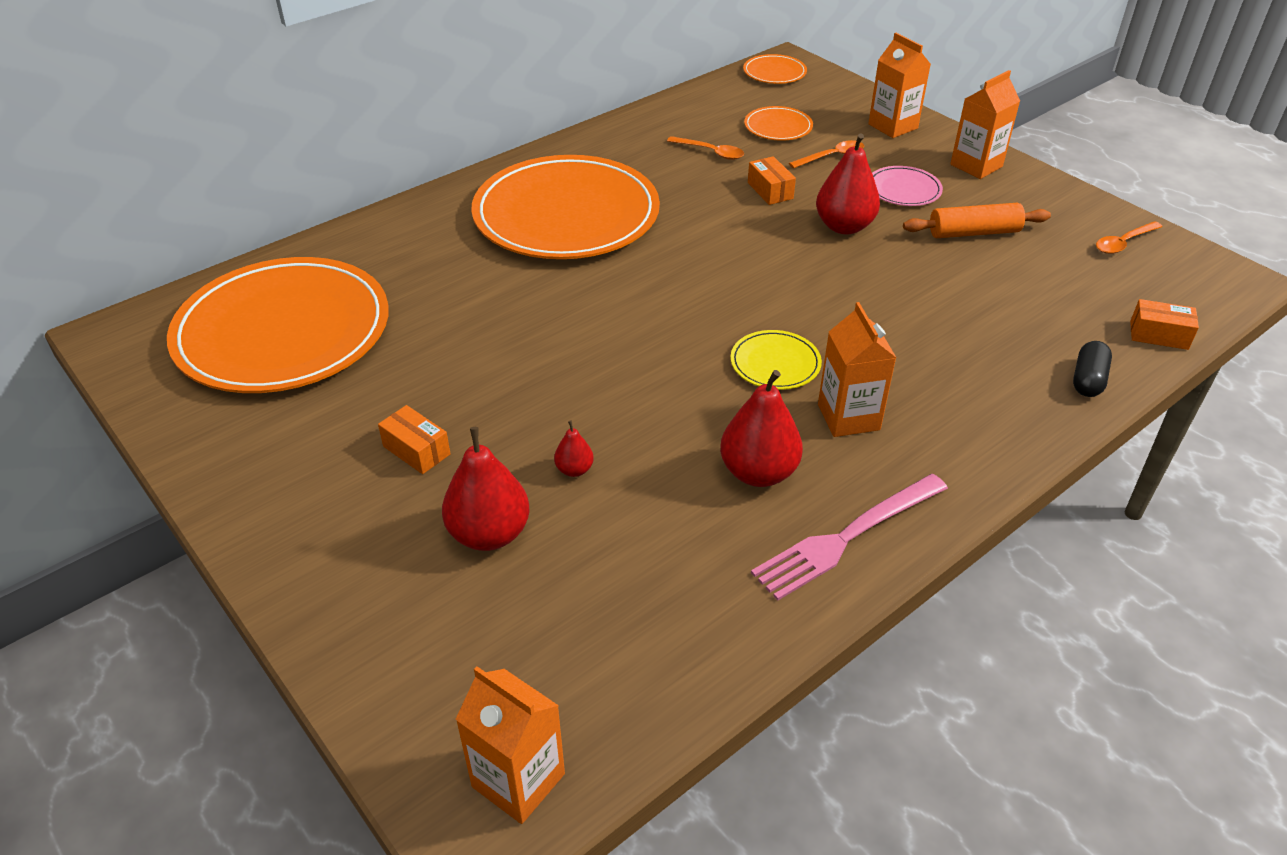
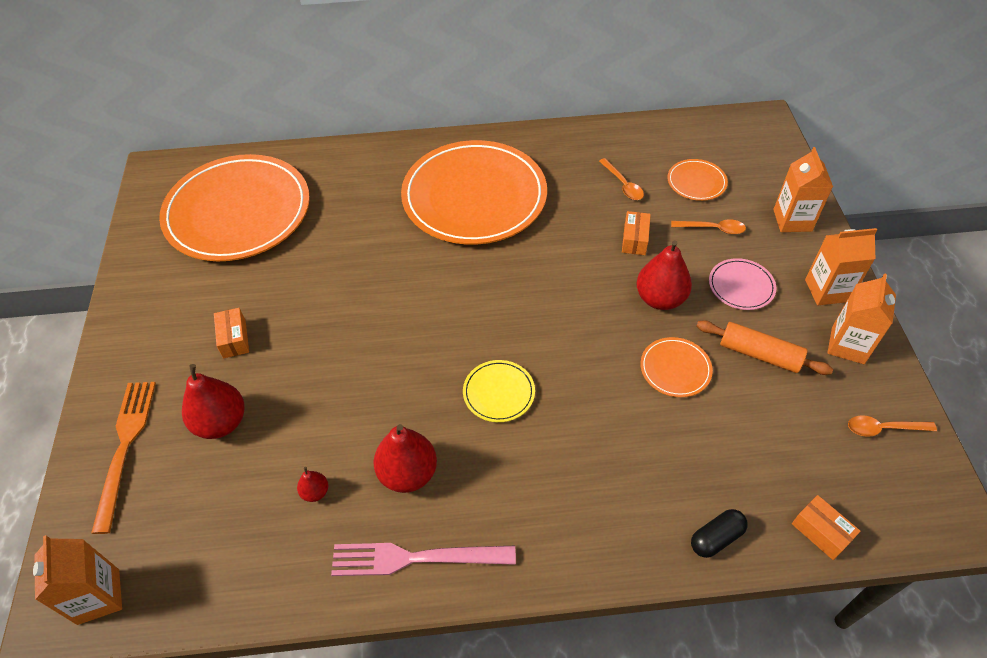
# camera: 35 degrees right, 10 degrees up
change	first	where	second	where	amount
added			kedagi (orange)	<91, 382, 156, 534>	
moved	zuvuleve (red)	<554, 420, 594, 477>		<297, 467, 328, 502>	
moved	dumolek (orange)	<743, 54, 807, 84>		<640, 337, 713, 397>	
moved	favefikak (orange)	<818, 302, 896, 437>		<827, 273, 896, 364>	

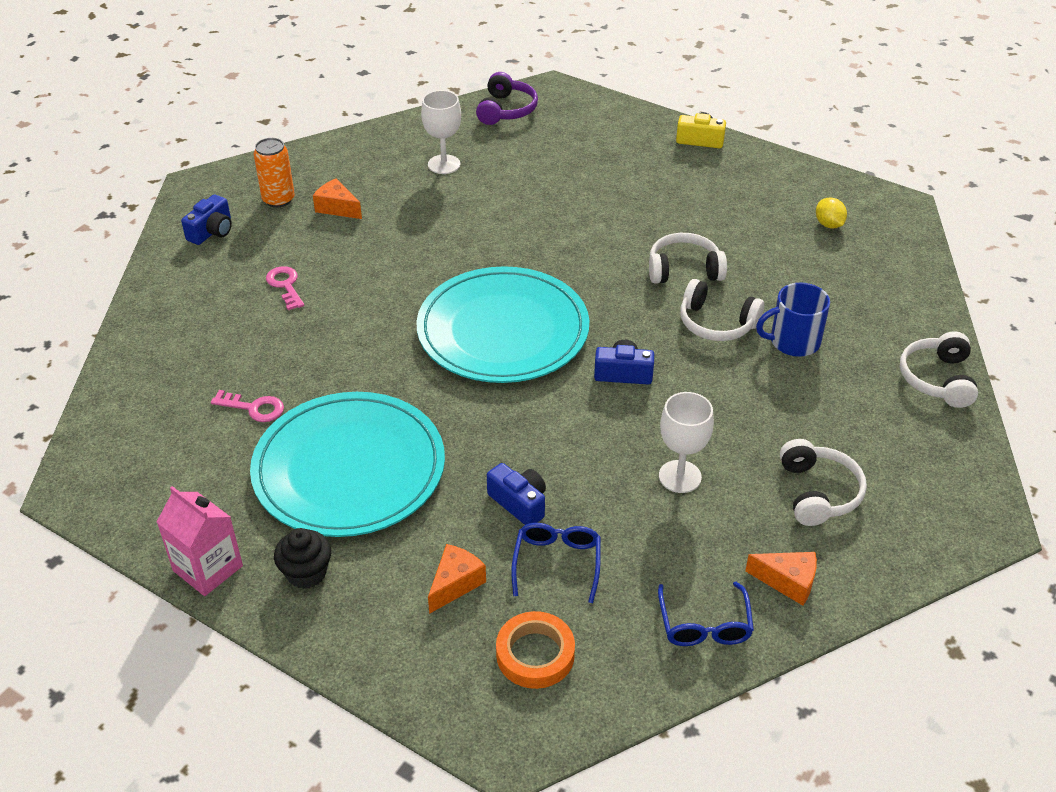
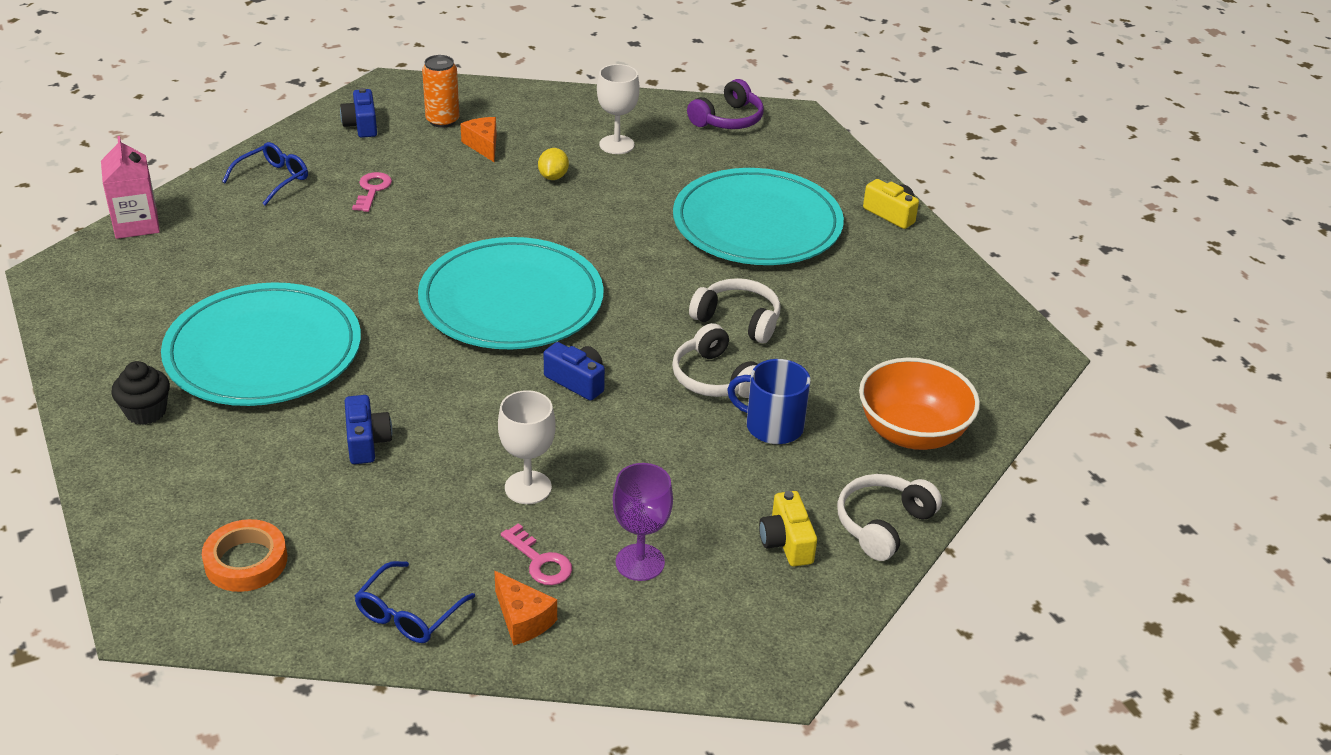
# camera: 30 degrees right, 5 degrees down
change	first	where	second	where	amount
removed	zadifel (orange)	<428, 544, 486, 614>			
added			dumolek (turquoise)	<673, 168, 844, 265>	
added			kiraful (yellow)	<759, 491, 817, 566>	
added			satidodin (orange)	<859, 358, 980, 450>	
moved	favefikak (pink)	<157, 486, 243, 596>		<101, 136, 160, 239>	
moved	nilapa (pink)	<211, 390, 284, 422>		<501, 523, 572, 585>	
moved	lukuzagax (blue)	<511, 523, 601, 603>		<222, 142, 308, 206>	
moved	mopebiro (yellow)	<816, 197, 847, 229>		<538, 148, 569, 180>	
replaced	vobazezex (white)	<780, 439, 867, 526>	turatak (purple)	<613, 463, 673, 581>	
turned	kiraful (blue)	<181, 194, 232, 245>		<340, 88, 377, 138>	105 degrees clockwise

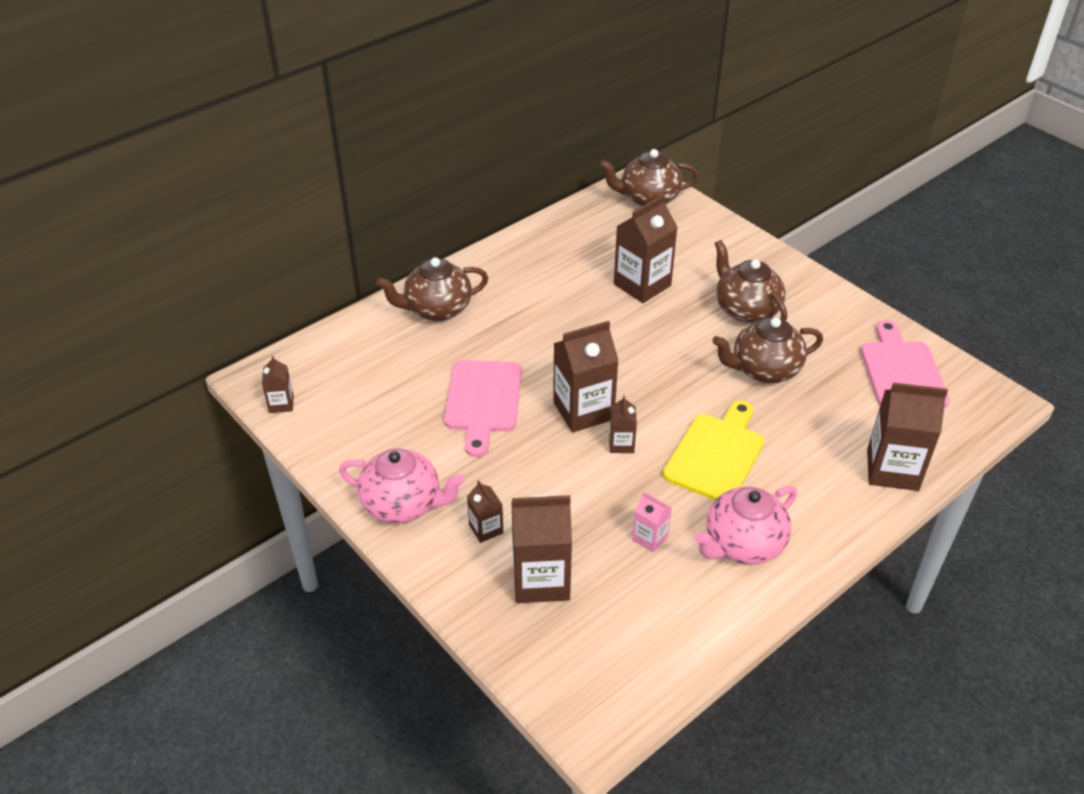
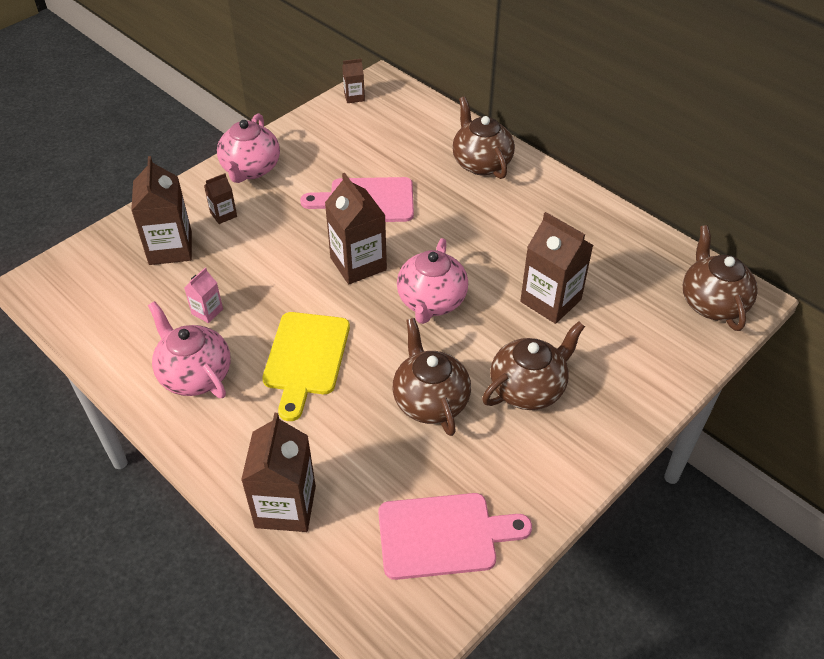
# camera: 85 degrees right, 5 degrees up
change	first	where	second	where	amount
removed	favefikak (brown)	<609, 395, 637, 453>			
added			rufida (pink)	<397, 238, 468, 324>	
turned	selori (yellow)	<663, 401, 764, 500>		<262, 312, 350, 421>	75 degrees clockwise

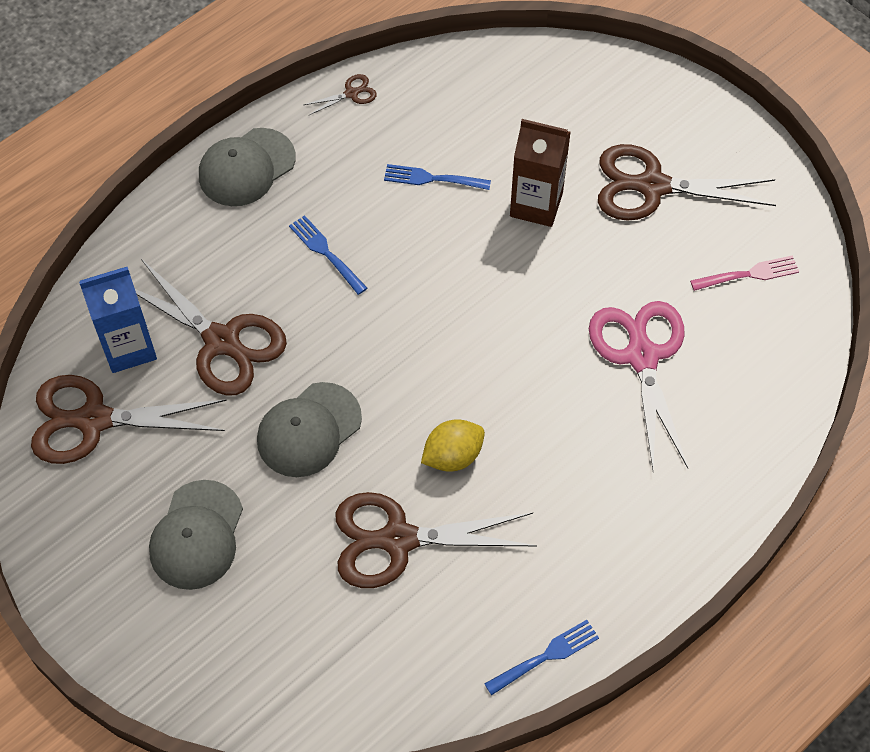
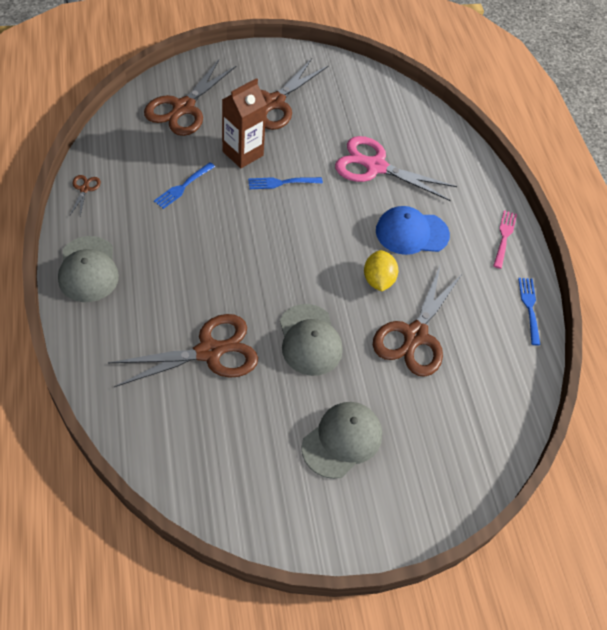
# camera: 65 degrees left, 5 degrees down
change	first	where	second	where	amount
removed	favefikak (blue)	<79, 267, 157, 373>			
added			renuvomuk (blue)	<376, 206, 450, 255>	
moved	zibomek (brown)	<31, 375, 226, 464>		<144, 60, 237, 136>	
moved	kedagi (blue)	<289, 215, 367, 295>		<248, 177, 323, 189>	
moved	kedagi (pink)	<690, 255, 799, 291>		<493, 210, 517, 269>	
turned	renuvomuk (grey)	<149, 480, 243, 590>		<301, 402, 382, 479>	90 degrees counterclockwise

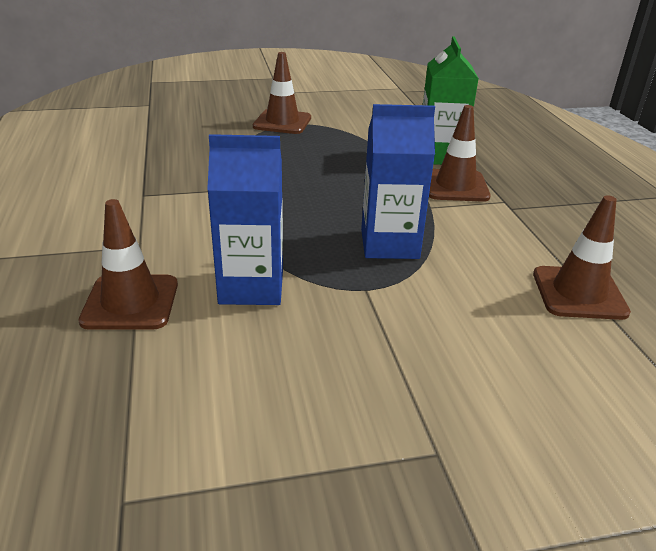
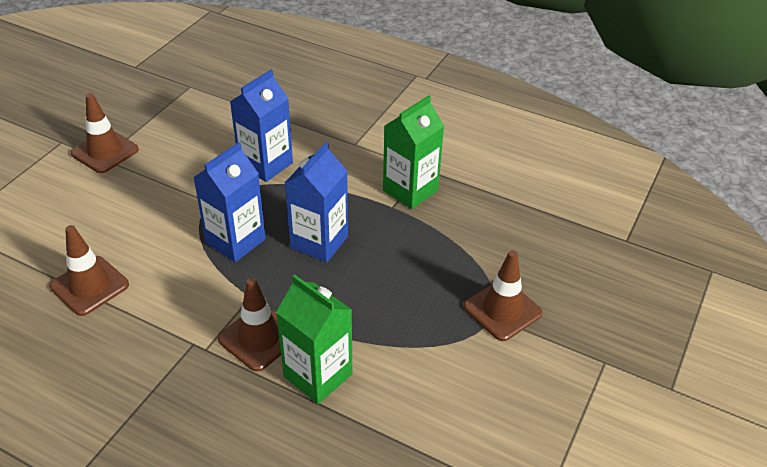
# camera: 130 degrees right, 10 degrees up
change	first	where	second	where	amount
added			favefikak (blue)	<285, 142, 348, 263>	
added			favefikak (green)	<383, 95, 444, 209>	
moved	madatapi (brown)	<78, 199, 178, 330>		<71, 93, 139, 173>	

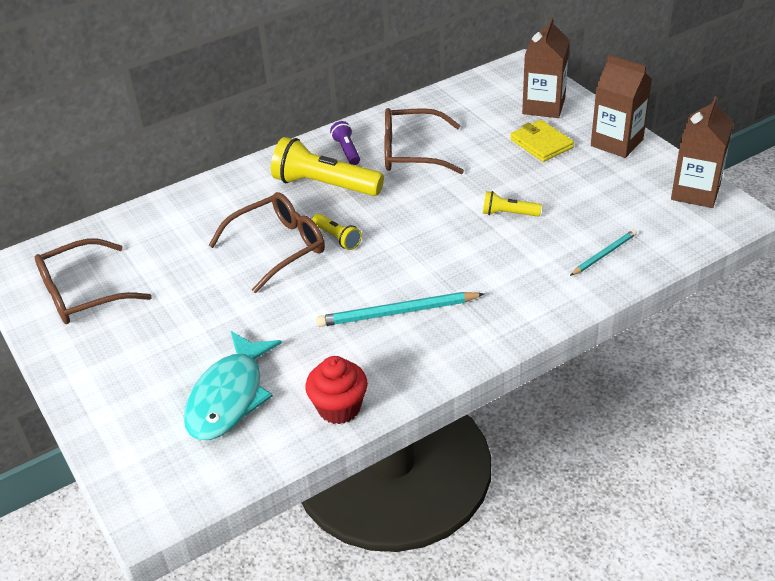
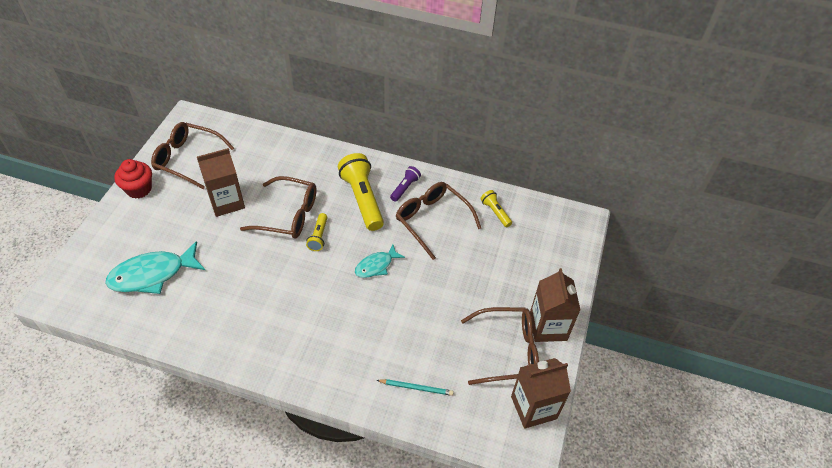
# camera: 45 degrees right, 10 degrees up
change	first	where	second	where	amount
removed	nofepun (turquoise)	<316, 292, 484, 327>			
removed	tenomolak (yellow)	<510, 120, 574, 162>			
added			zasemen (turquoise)	<355, 244, 405, 278>	
added			lukuzagax (brown)	<461, 307, 539, 385>	
moved	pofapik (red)	<305, 356, 368, 424>		<114, 159, 152, 199>	
moved	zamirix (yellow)	<483, 191, 542, 216>		<480, 190, 512, 227>	
moved	favefikak (brown)	<522, 17, 570, 118>		<197, 148, 245, 217>	

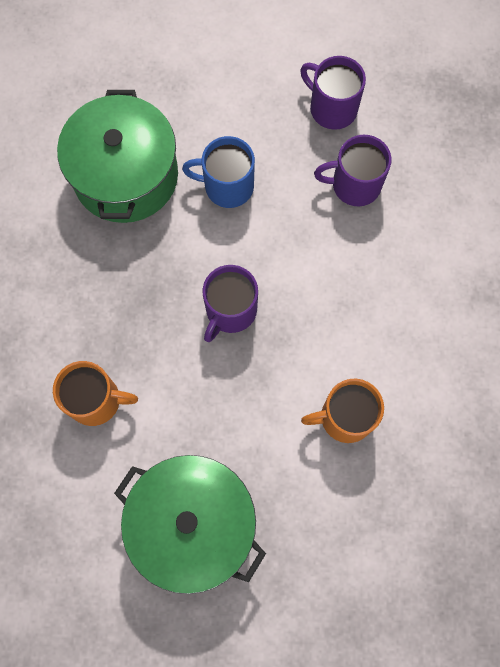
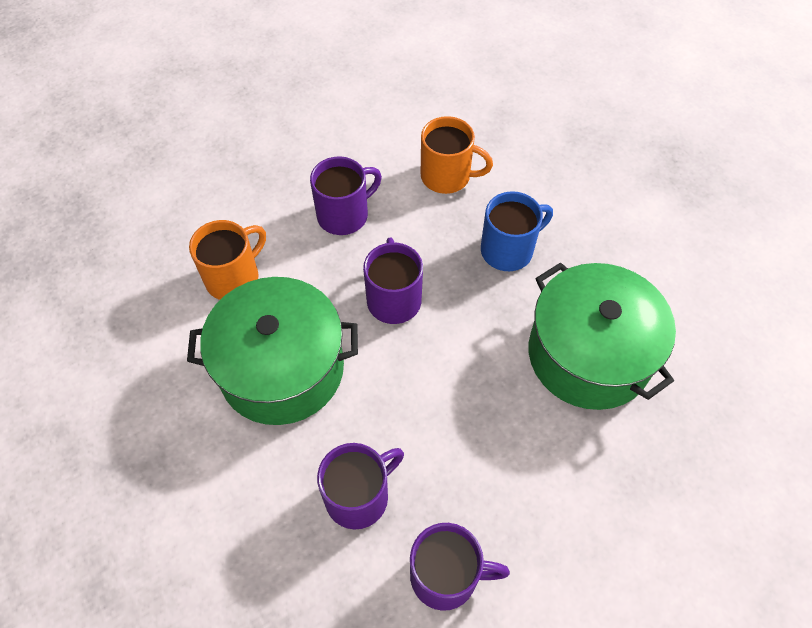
# camera: 145 degrees right, 15 degrees down
change	first	where	second	where	amount
added			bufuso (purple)	<310, 157, 382, 235>	
moved	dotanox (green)	<114, 455, 266, 594>		<187, 277, 358, 425>	
moved	bufuso (blue)	<182, 136, 255, 208>		<481, 191, 553, 271>	
turned	bufuso (orange)	<53, 361, 138, 426>		<421, 116, 493, 194>	135 degrees counterclockwise

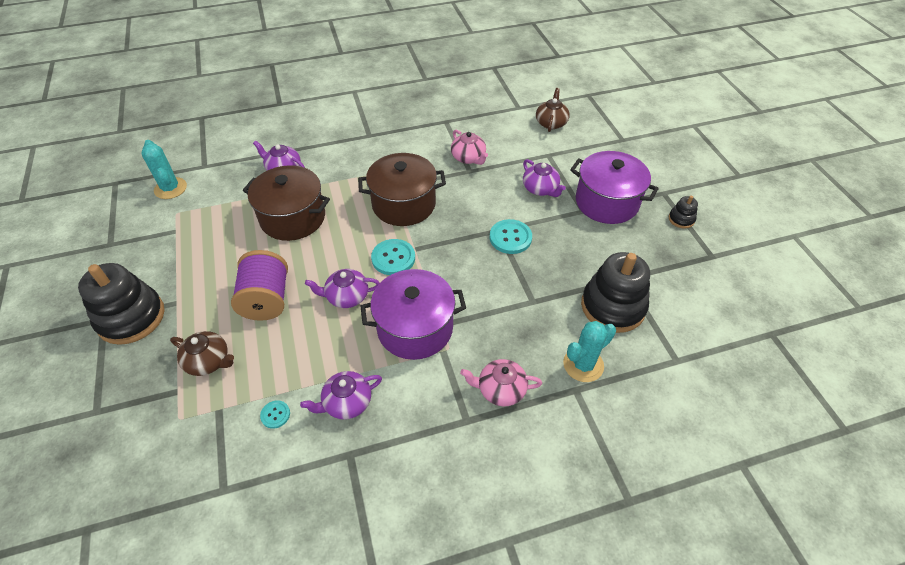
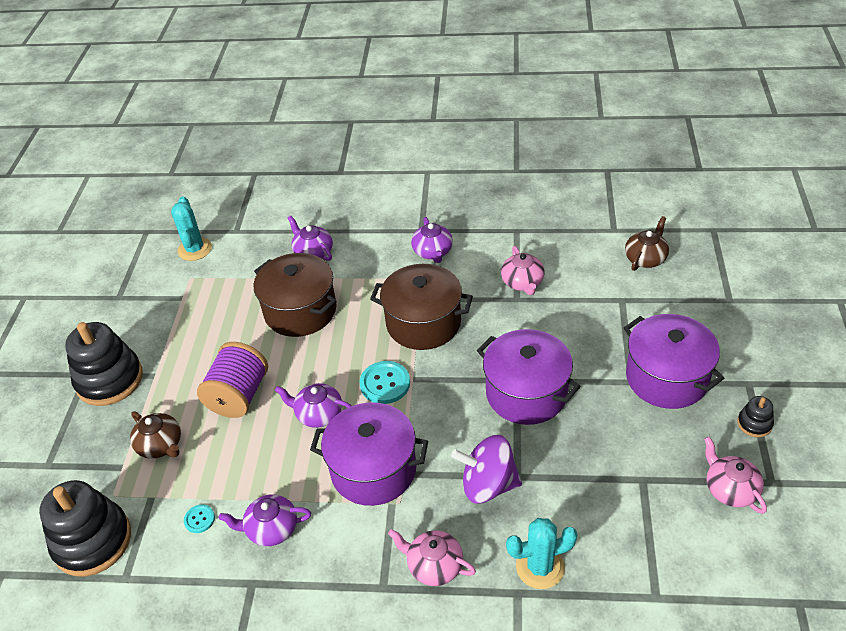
# camera: 25 degrees right, 5 degrees down
change	first	where	second	where	amount
added			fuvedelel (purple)	<451, 435, 522, 503>	
added			rufida (pink)	<704, 437, 767, 514>	
moved	rufida (purple)	<523, 159, 566, 197>		<411, 217, 453, 263>	
moved	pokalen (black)	<581, 252, 650, 333>		<39, 480, 131, 577>	
replaced	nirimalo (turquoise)	<490, 219, 532, 254>	dotanox (purple)	<477, 329, 581, 425>	

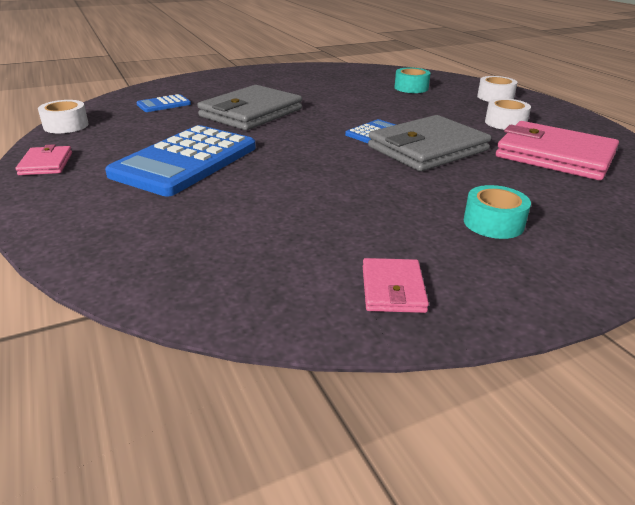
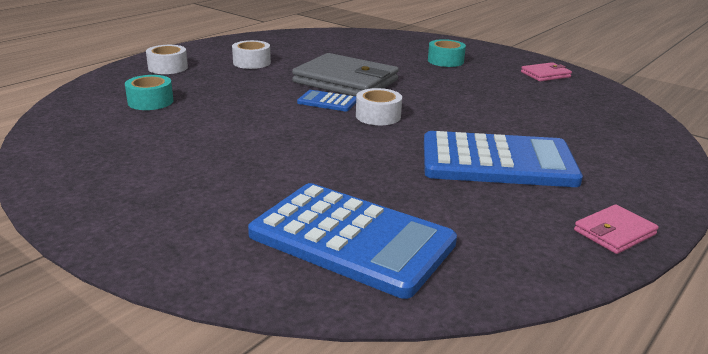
# camera: 115 degrees left, 5 degrees down
change	first	where	second	where	amount
removed	tenomolak (grey)	<197, 85, 302, 130>			
removed	tenomolak (pink)	<496, 121, 619, 180>			
moved	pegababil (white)	<38, 100, 89, 133>		<356, 88, 402, 125>	
resized	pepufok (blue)	<136, 94, 191, 112>		<248, 183, 457, 299>	x2.25

